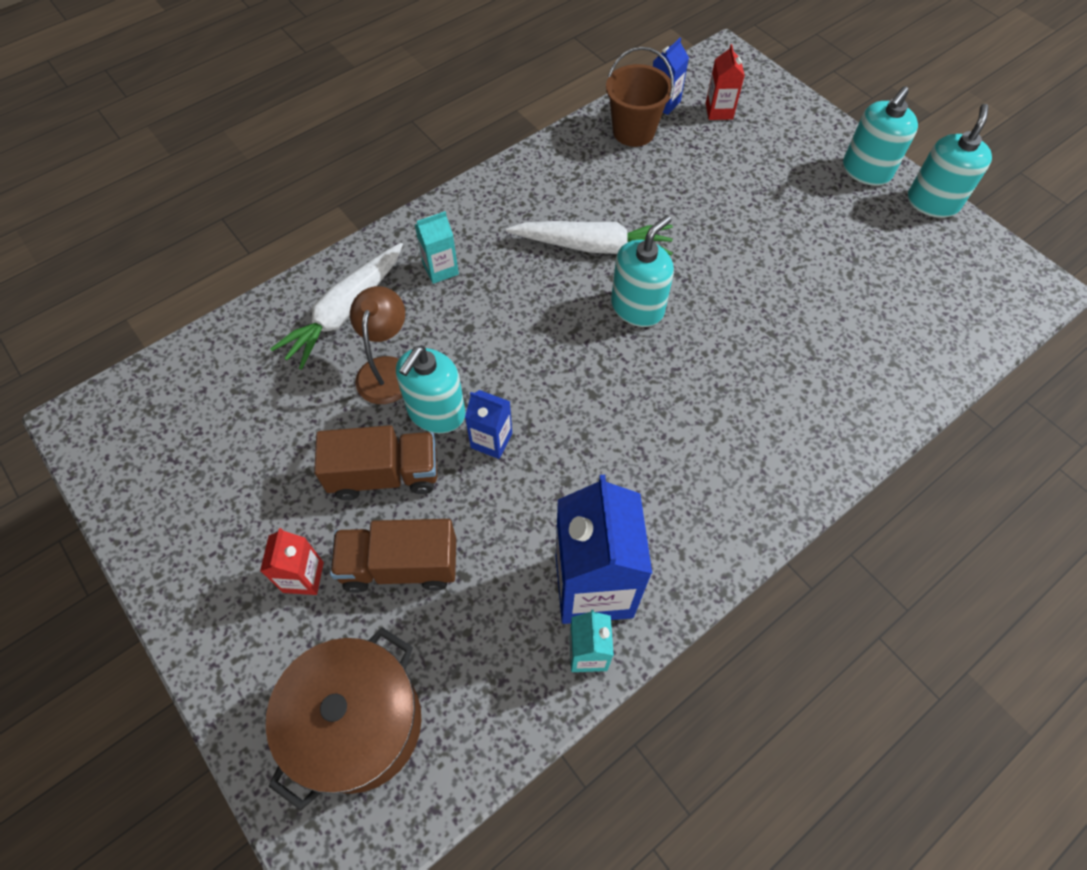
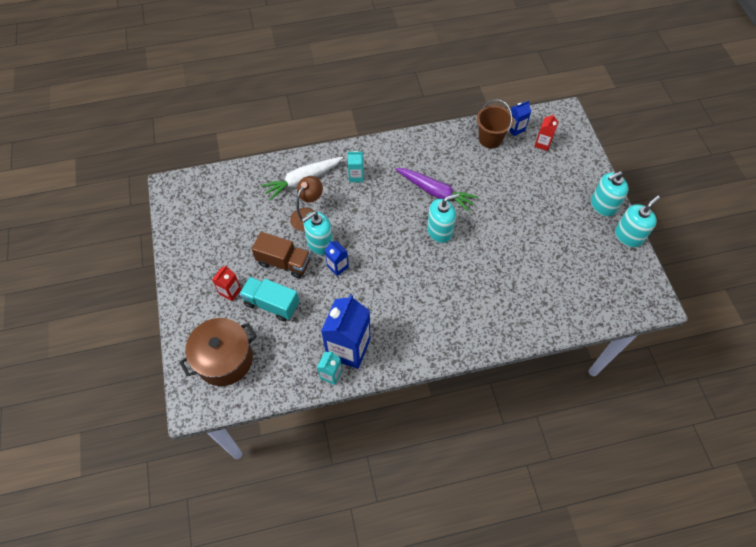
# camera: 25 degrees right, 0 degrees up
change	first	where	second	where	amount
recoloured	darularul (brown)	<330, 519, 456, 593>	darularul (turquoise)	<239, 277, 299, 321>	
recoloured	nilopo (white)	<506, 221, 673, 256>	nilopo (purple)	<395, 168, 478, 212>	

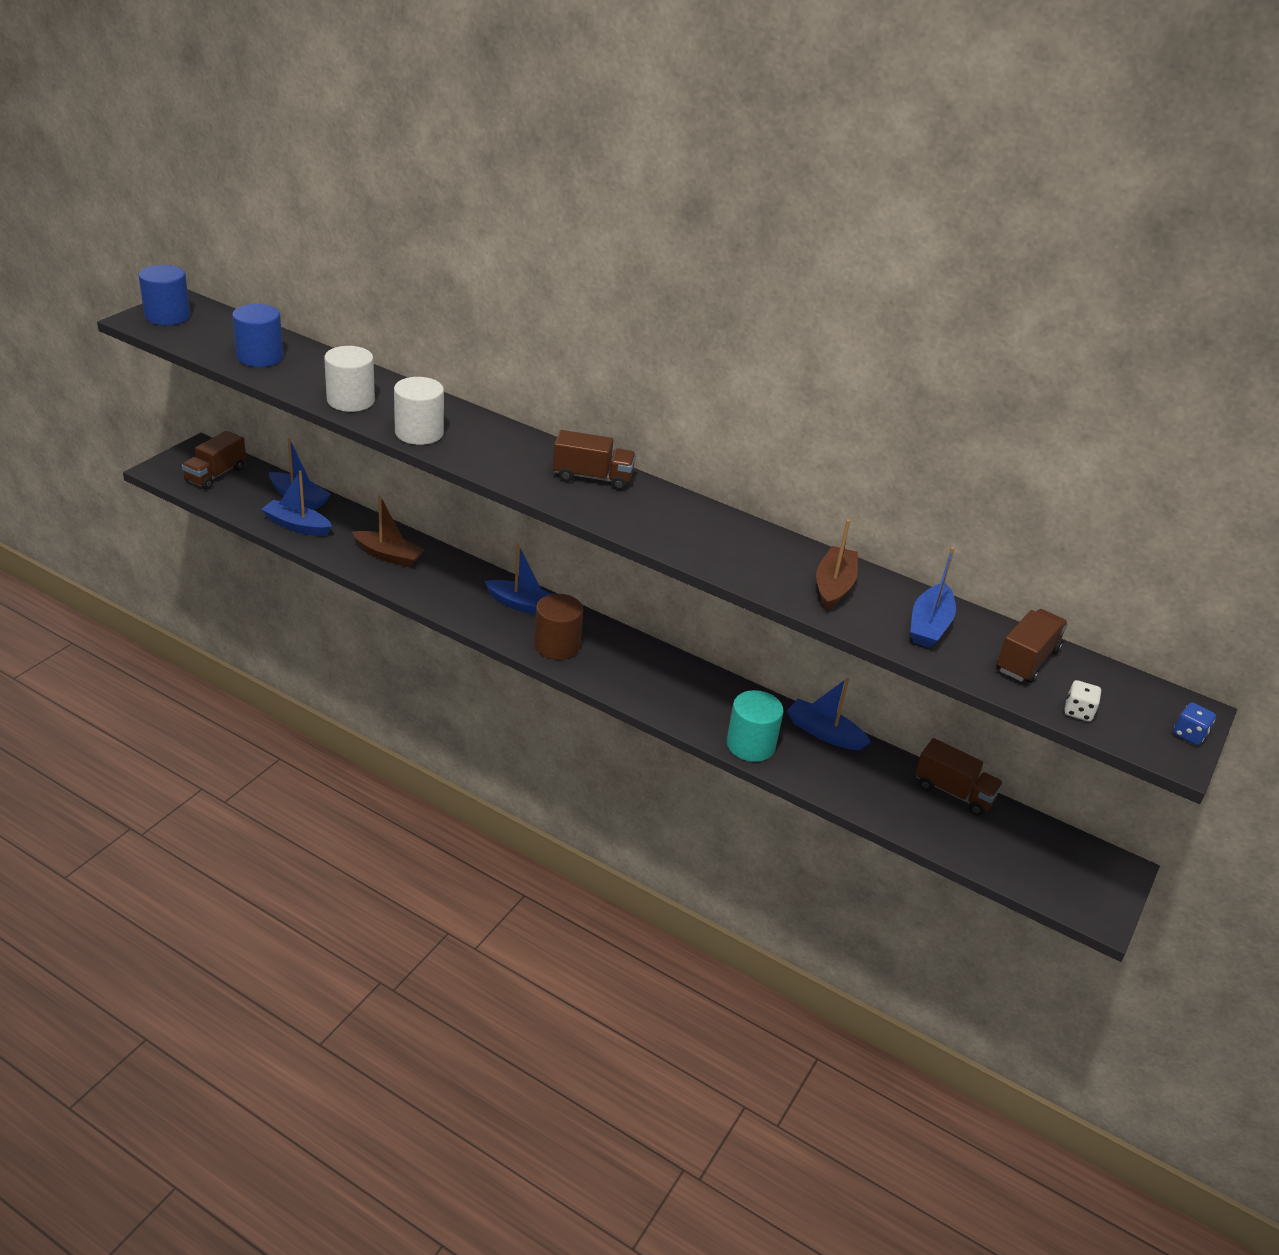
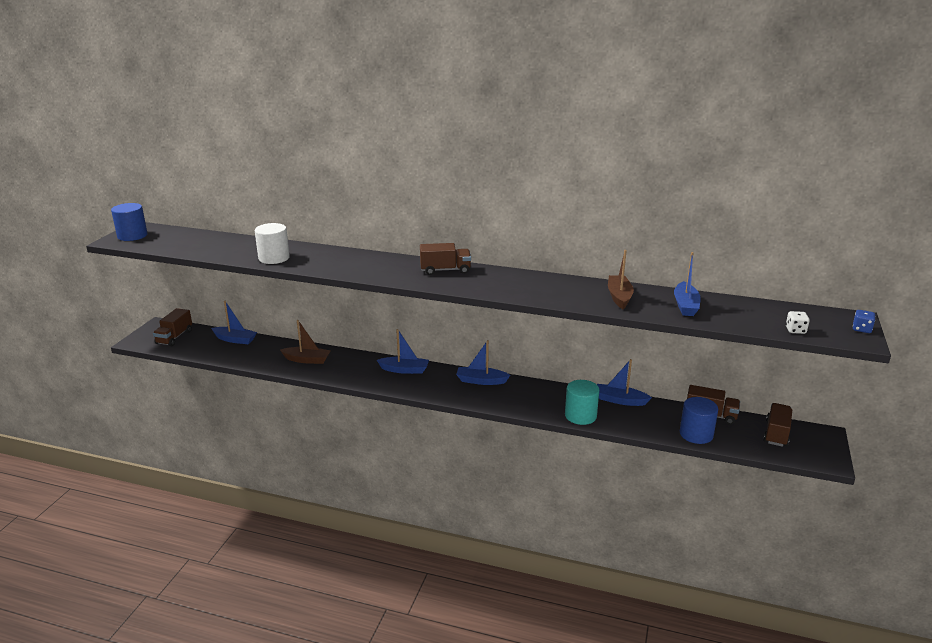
# camera: 10 degrees left, 10 degrees down
change	first	where	second	where	amount
removed	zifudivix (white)	<394, 377, 444, 445>			
removed	zifudivix (brown)	<534, 594, 583, 660>			
moved	zifudivix (blue)	<232, 304, 283, 367>		<680, 397, 718, 444>	
moved	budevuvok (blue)	<261, 470, 332, 536>		<456, 340, 510, 385>	
moved	darularul (brown)	<996, 609, 1068, 683>		<763, 403, 792, 447>	

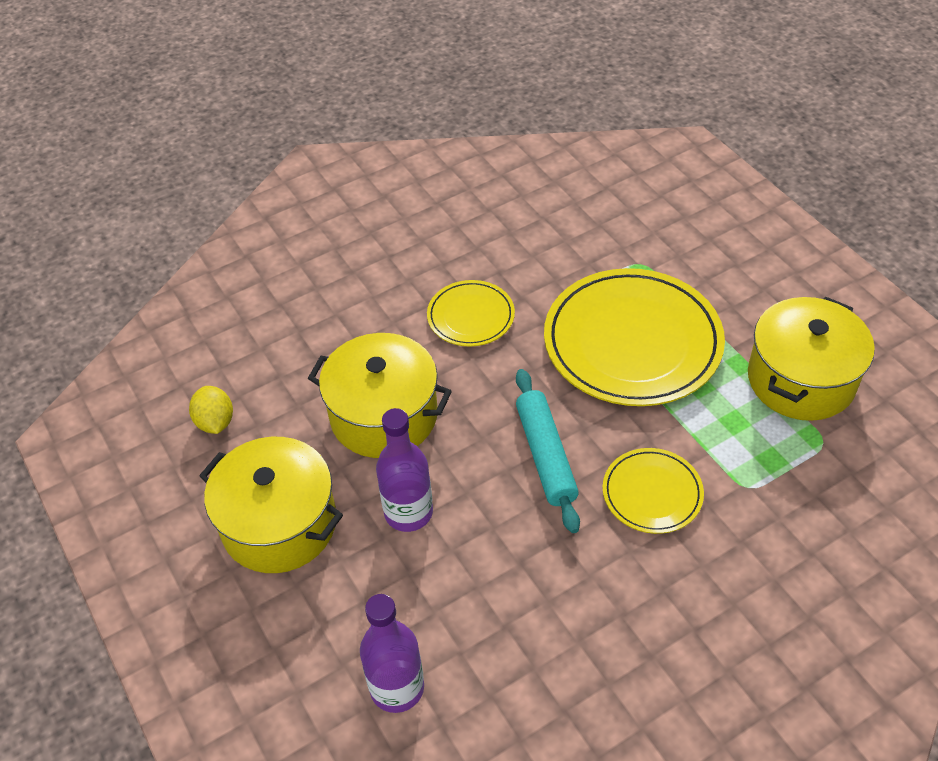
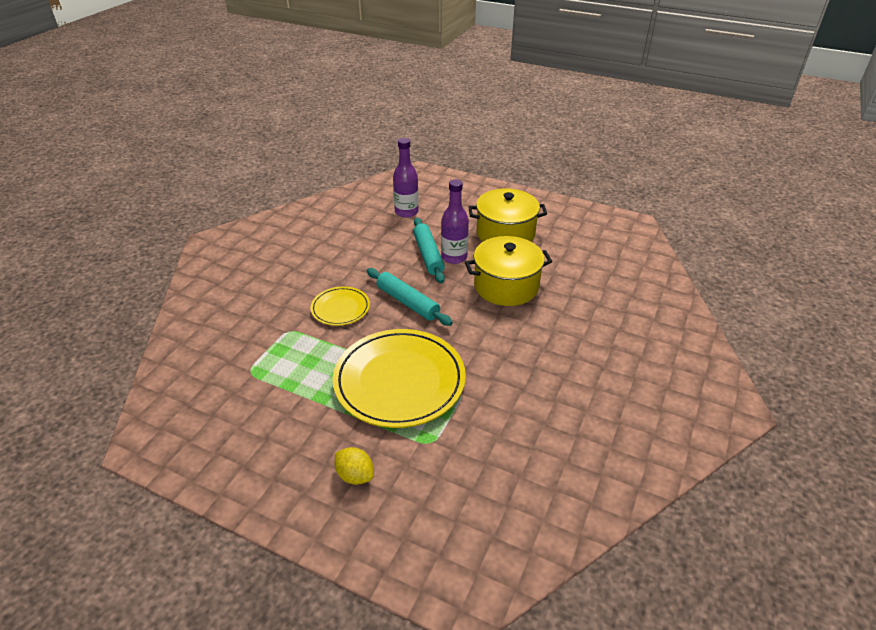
# camera: 145 degrees right, 10 degrees down
change	first	where	second	where	amount
removed	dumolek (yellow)	<427, 280, 515, 347>			
removed	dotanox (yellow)	<748, 297, 875, 421>			
added			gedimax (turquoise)	<413, 218, 445, 284>	
moved	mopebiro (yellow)	<189, 386, 233, 434>		<335, 447, 374, 485>	

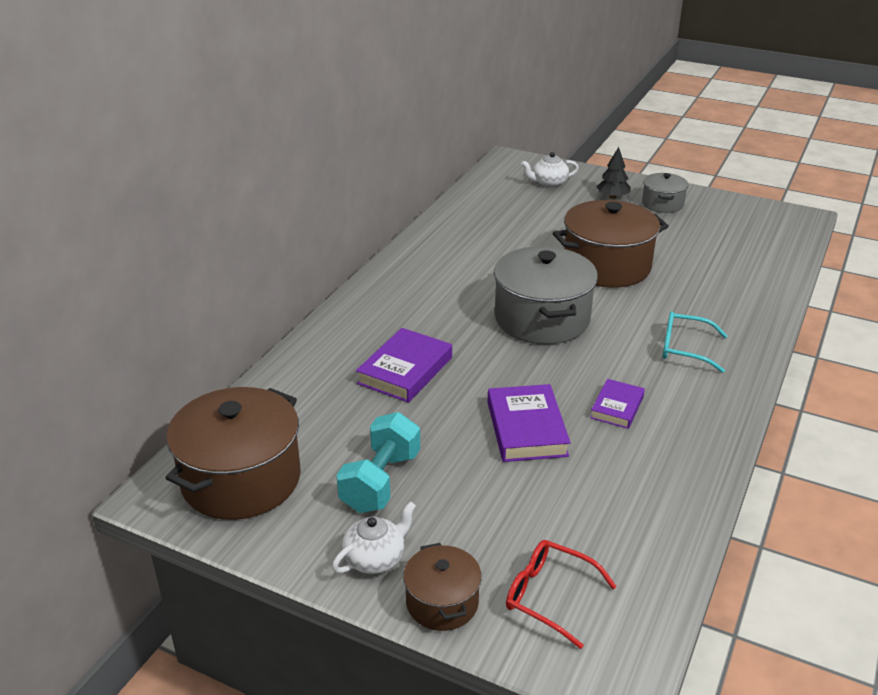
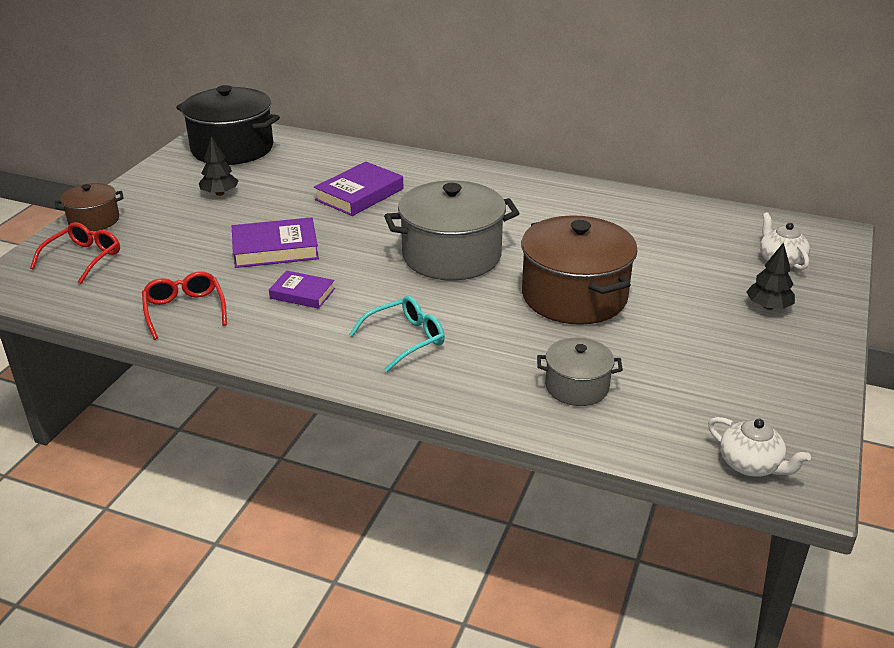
# camera: 85 degrees right, 0 degrees up
change	first	where	second	where	amount
added			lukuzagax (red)	<142, 271, 227, 340>	
moved	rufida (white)	<332, 501, 416, 574>		<708, 417, 811, 477>	
moved	dotanox (grey)	<642, 173, 689, 213>		<537, 338, 623, 406>	
replaced	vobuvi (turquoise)	<336, 412, 420, 513>	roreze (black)	<199, 136, 239, 196>	
recoloured	dotanox (brown)	<165, 387, 301, 520>	dotanox (black)	<176, 85, 280, 165>	
turned	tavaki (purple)	<356, 328, 452, 403>		<314, 162, 403, 216>	75 degrees counterclockwise
turned	lukuzagax (turquoise)	<662, 311, 727, 373>		<349, 296, 445, 372>	45 degrees clockwise

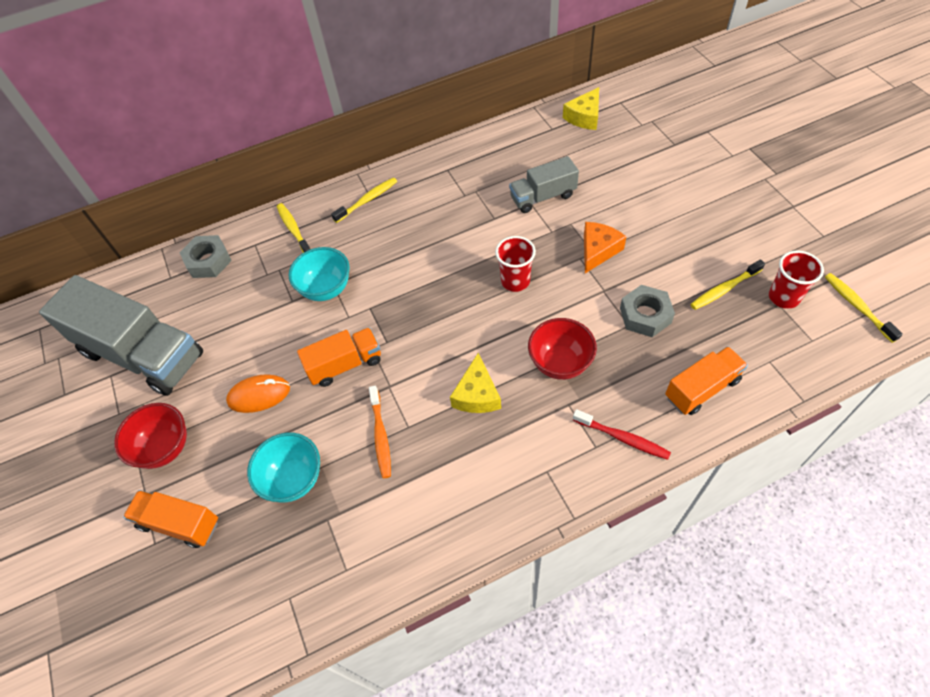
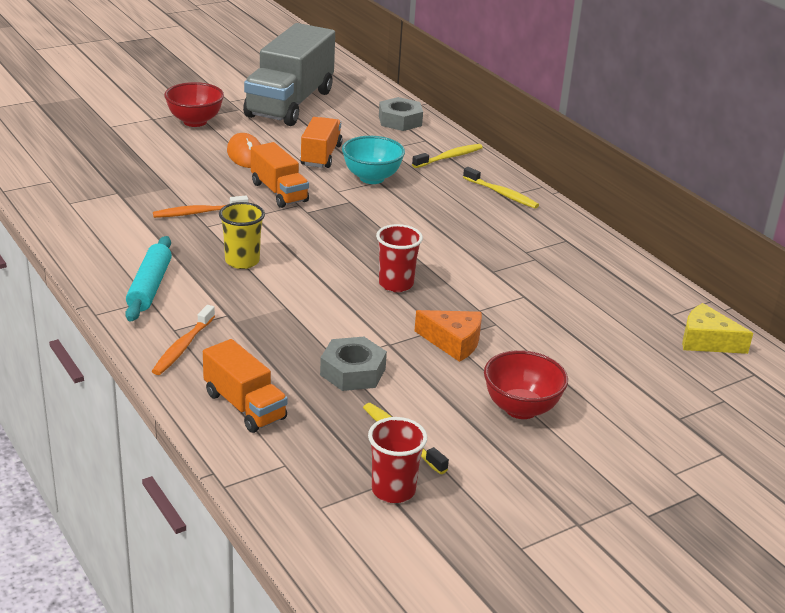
# camera: 75 degrees right, 25 degrees down
change	first	where	second	where	amount
removed	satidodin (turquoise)	<247, 433, 320, 503>			
removed	darularul (grey)	<509, 156, 579, 213>			
removed	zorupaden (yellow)	<825, 273, 903, 343>			
added			gedimax (turquoise)	<125, 236, 172, 322>	
moved	darularul (orange)	<123, 490, 218, 548>		<300, 117, 343, 168>	
moved	satidodin (red)	<528, 318, 597, 380>		<484, 350, 568, 419>	
replaced	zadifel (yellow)	<450, 353, 501, 413>	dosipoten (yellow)	<219, 202, 265, 269>	
recoloured	zorupaden (red)	<573, 409, 671, 460>	zorupaden (orange)	<152, 305, 215, 375>	

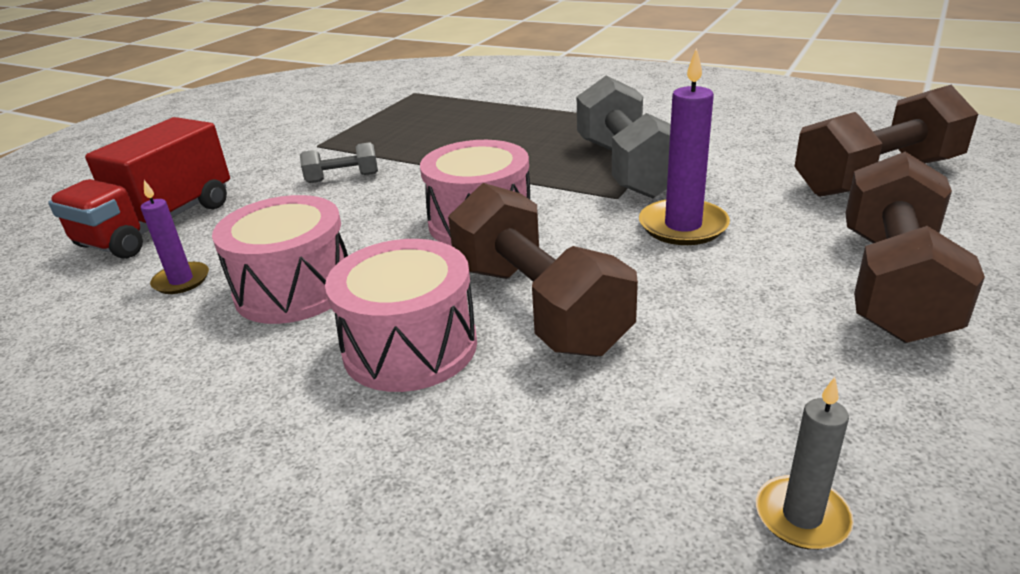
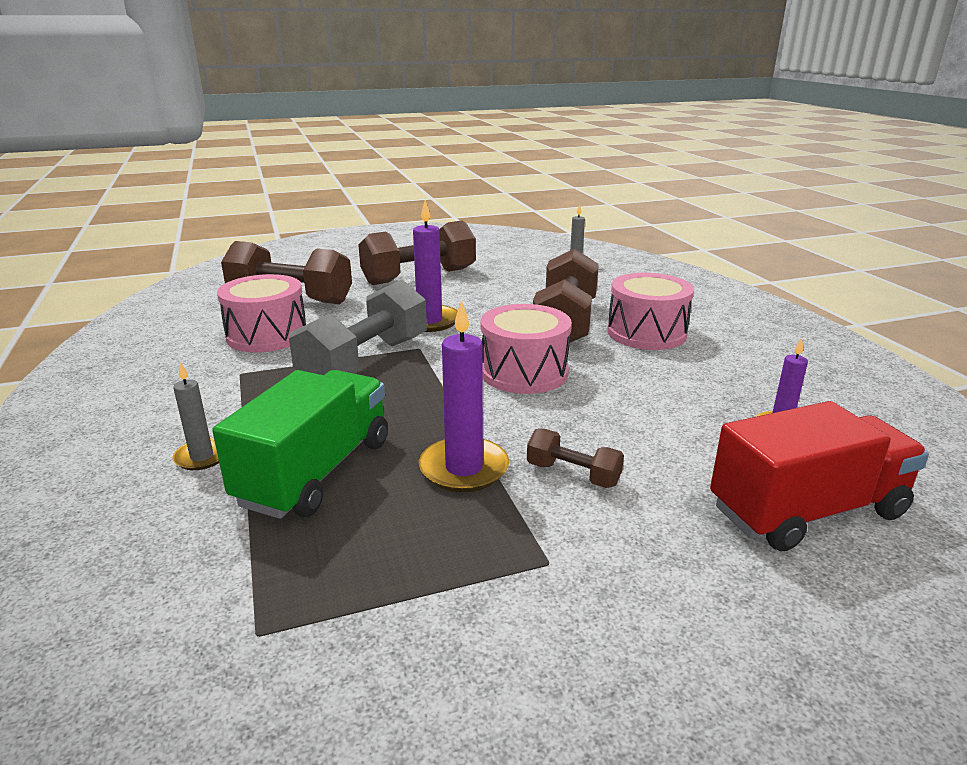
# camera: 140 degrees left, 5 degrees down
change	first	where	second	where	amount
added			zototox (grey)	<172, 362, 219, 470>	
added			darularul (green)	<212, 370, 388, 519>	
added			zototox (purple)	<419, 300, 509, 492>	
moved	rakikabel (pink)	<212, 195, 348, 324>		<217, 274, 306, 352>	
recoloured	vobuvi (grey)	<300, 142, 378, 183>	vobuvi (brown)	<527, 428, 624, 488>	

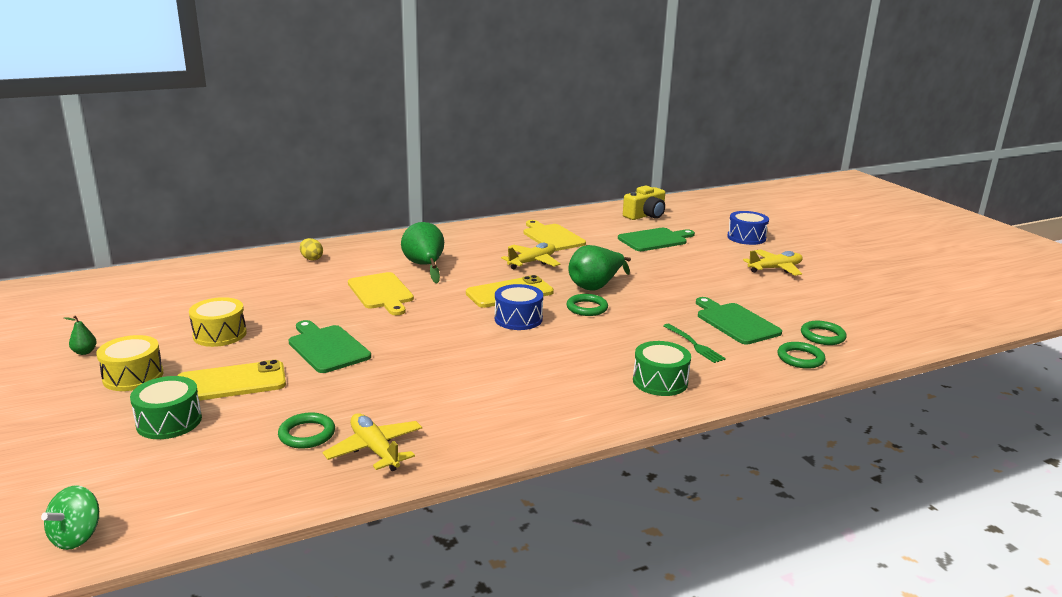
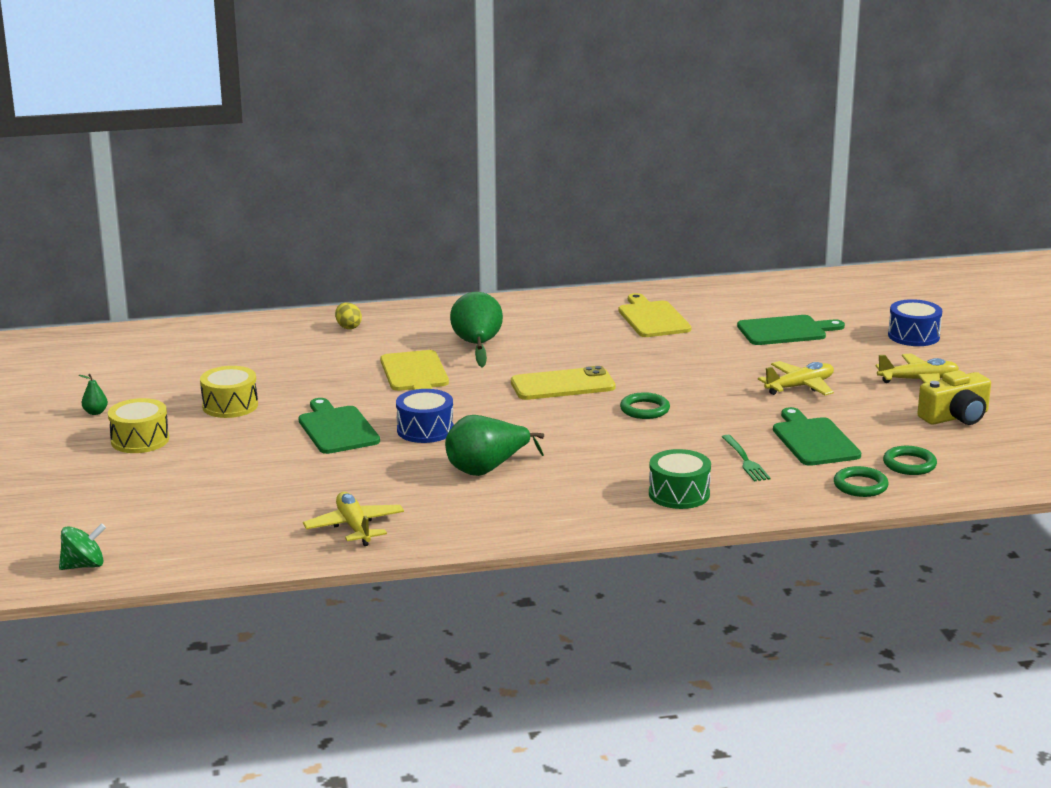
# camera: 15 degrees right, 0 degrees up
change	first	where	second	where	amount
removed	rakikabel (green)	<130, 376, 202, 439>			
removed	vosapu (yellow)	<177, 360, 286, 401>			
removed	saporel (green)	<278, 413, 335, 448>			
moved	rakikabel (blue)	<495, 284, 543, 330>		<396, 389, 454, 443>	
moved	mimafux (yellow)	<501, 243, 560, 269>		<758, 361, 834, 395>	
moved	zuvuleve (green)	<569, 245, 631, 291>		<445, 415, 544, 476>	
moved	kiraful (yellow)	<623, 186, 665, 220>		<917, 370, 991, 425>	
turned	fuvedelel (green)	<41, 485, 99, 550>		<59, 523, 106, 570>	150 degrees counterclockwise

